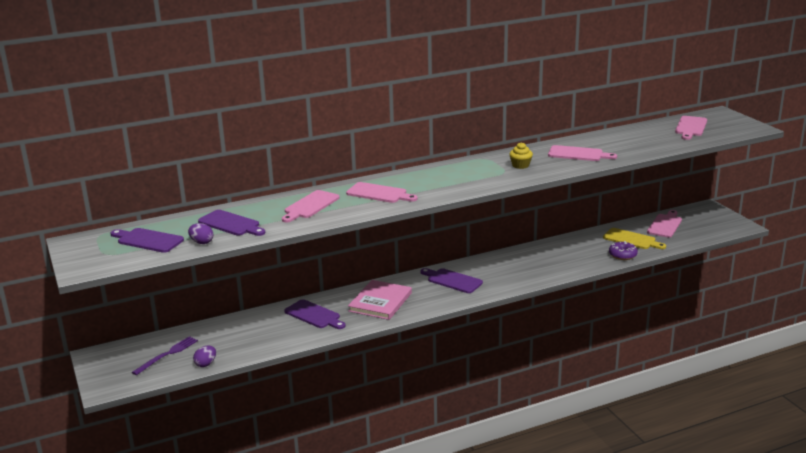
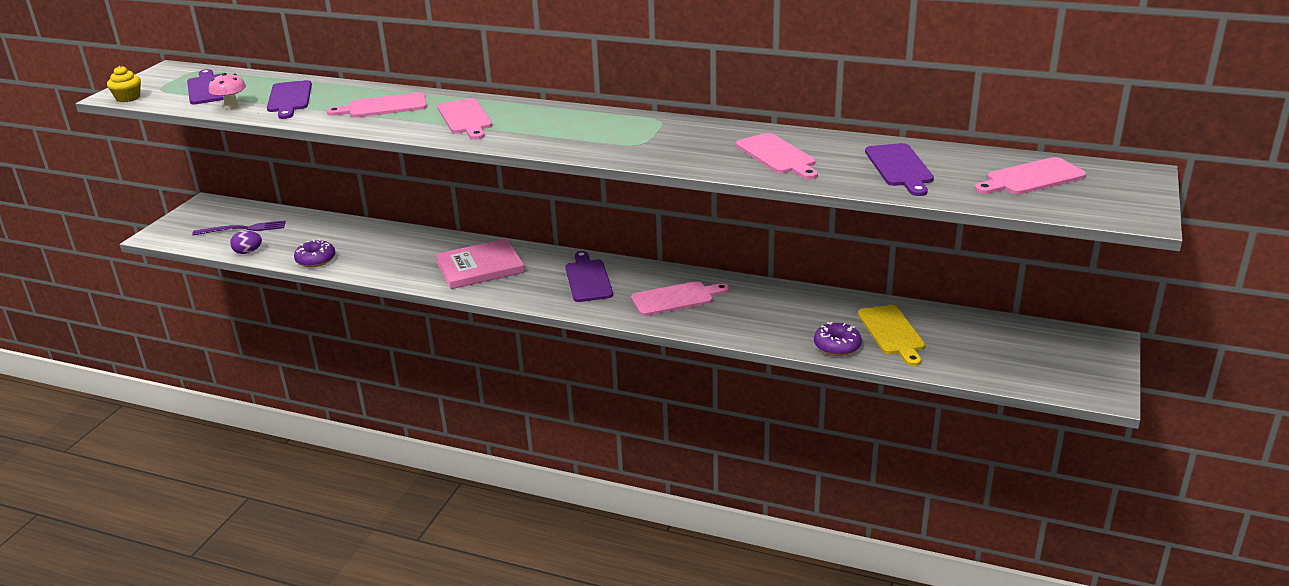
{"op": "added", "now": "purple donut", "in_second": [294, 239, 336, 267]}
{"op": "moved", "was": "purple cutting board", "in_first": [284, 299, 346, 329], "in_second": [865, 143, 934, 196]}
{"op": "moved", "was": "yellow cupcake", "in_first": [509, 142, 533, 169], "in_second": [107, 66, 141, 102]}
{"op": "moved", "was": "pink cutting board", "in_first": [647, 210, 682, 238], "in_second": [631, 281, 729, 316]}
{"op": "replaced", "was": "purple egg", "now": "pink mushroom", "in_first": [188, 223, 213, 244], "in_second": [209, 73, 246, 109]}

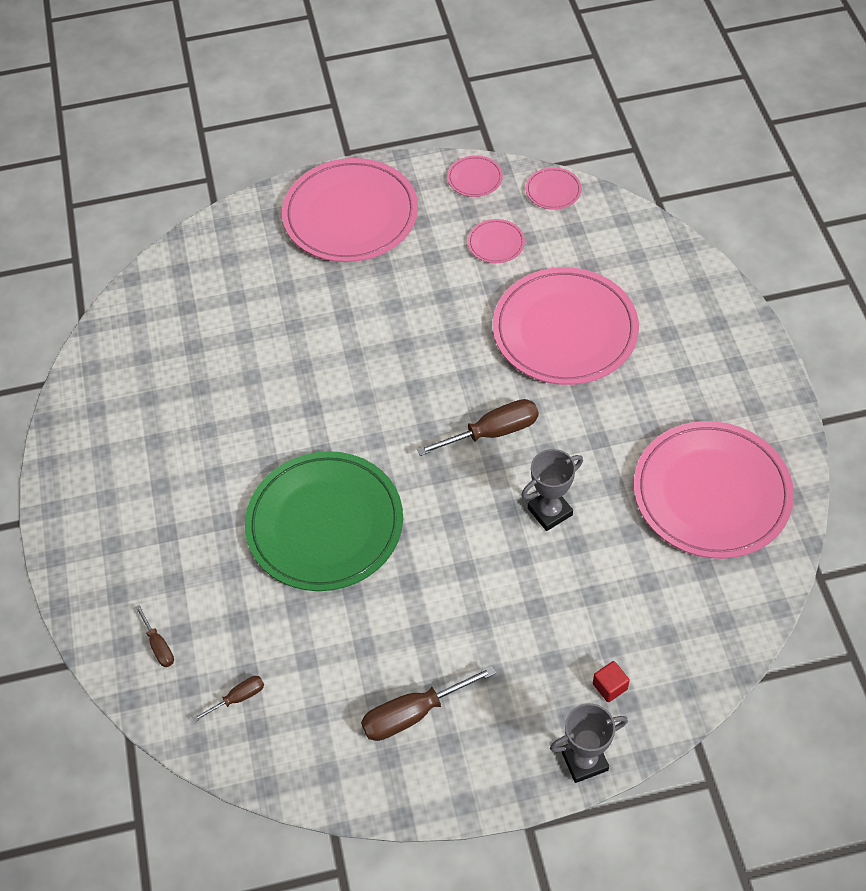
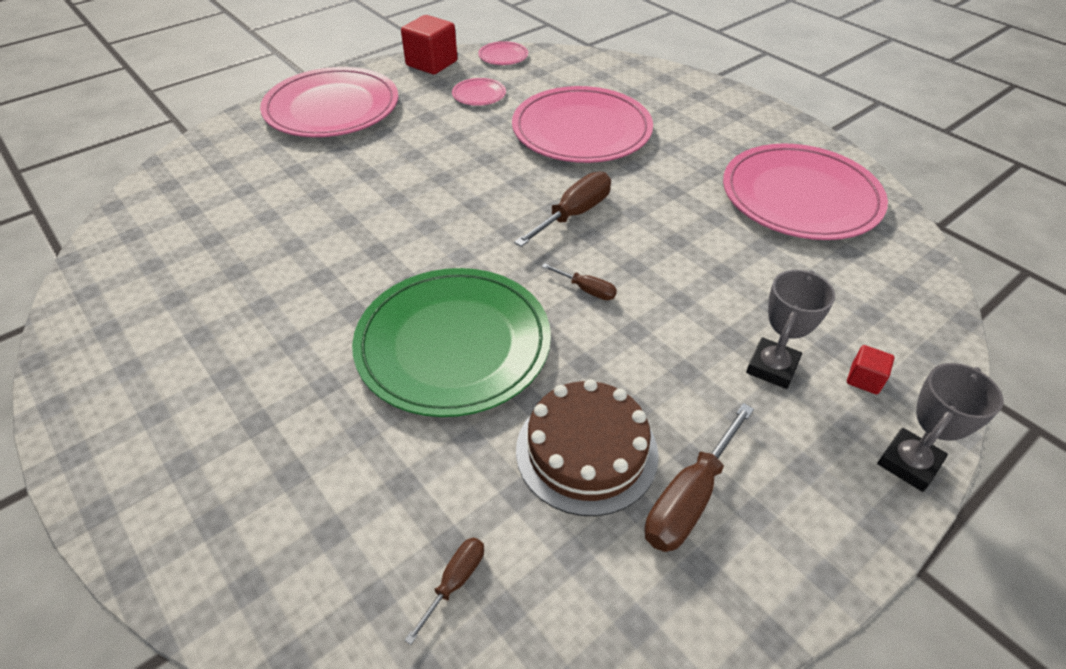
{"op": "added", "now": "brown cake", "in_second": [516, 379, 659, 516]}
{"op": "moved", "was": "brown screwdriver", "in_first": [135, 605, 174, 667], "in_second": [542, 263, 617, 300]}
{"op": "moved", "was": "grey trophy", "in_first": [521, 449, 583, 531], "in_second": [746, 270, 835, 389]}
{"op": "replaced", "was": "pink plate", "now": "red cube", "in_first": [447, 155, 503, 197], "in_second": [401, 15, 457, 74]}

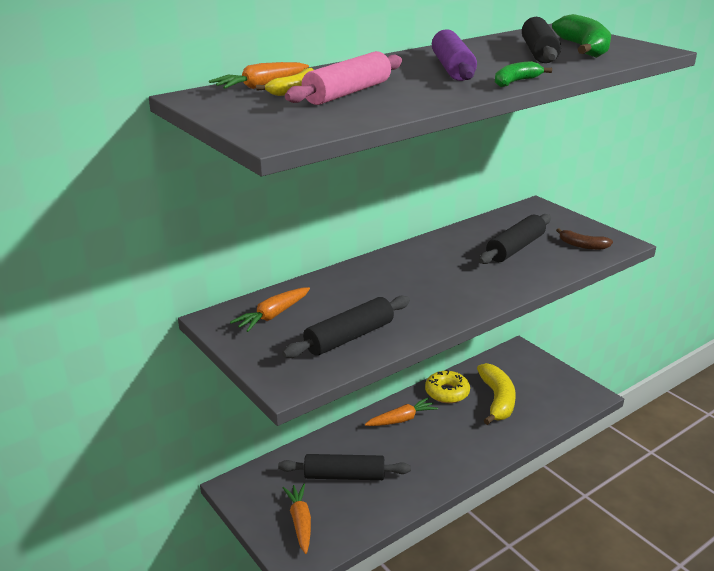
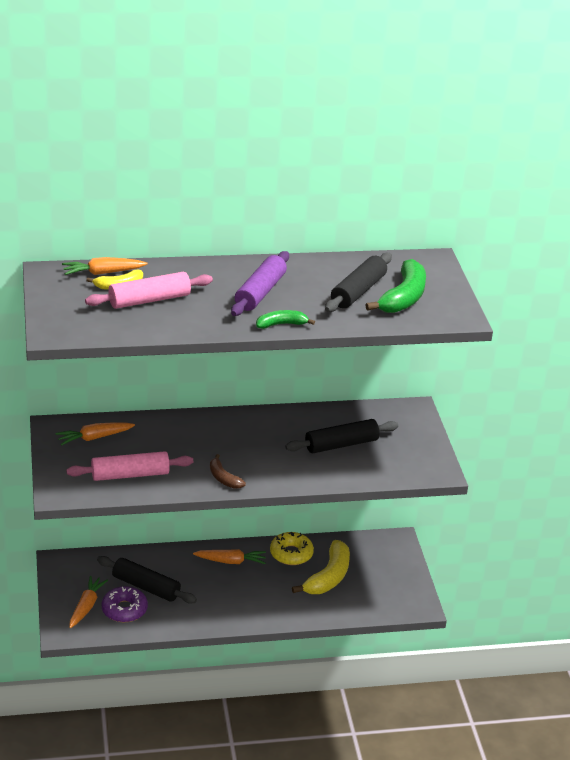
{"op": "added", "now": "purple donut", "in_second": [102, 586, 148, 622]}
{"op": "moved", "was": "brown banana", "in_first": [556, 228, 613, 250], "in_second": [210, 454, 246, 489]}
{"op": "recoloured", "was": "black rolling pin", "now": "pink rolling pin", "in_first": [282, 296, 410, 358], "in_second": [67, 451, 193, 481]}

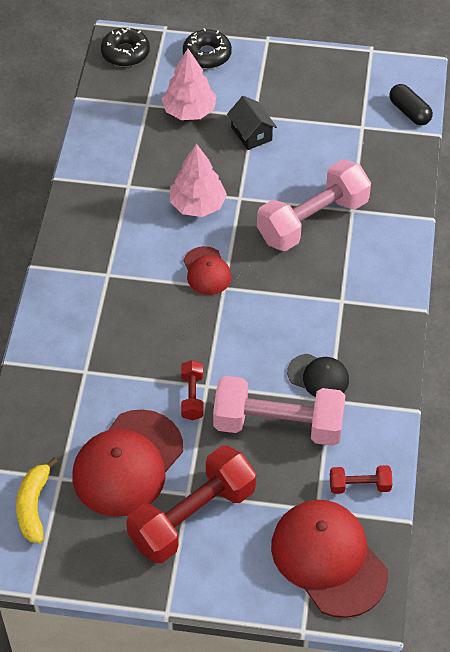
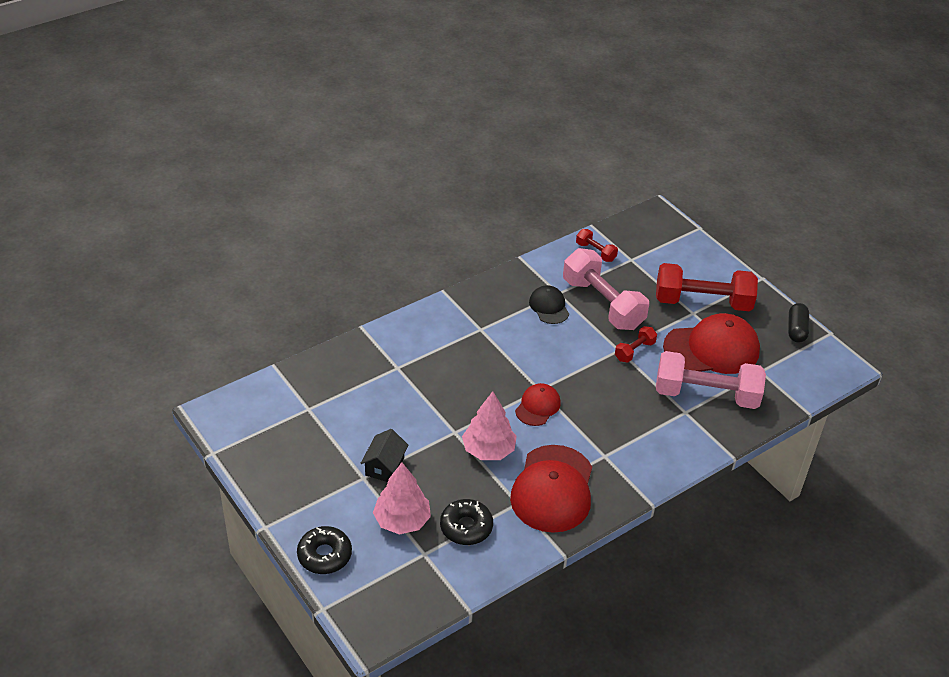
{"op": "removed", "was": "yellow banana", "in_first": [16, 458, 58, 543]}
{"op": "moved", "was": "black donut", "in_first": [101, 28, 150, 67], "in_second": [440, 499, 493, 545]}
{"op": "moved", "was": "pink dumbbell", "in_first": [257, 160, 371, 251], "in_second": [656, 351, 766, 409]}
{"op": "moved", "was": "red cap", "in_first": [271, 500, 388, 618], "in_second": [510, 445, 592, 533]}
{"op": "moved", "was": "black capsule", "in_first": [389, 84, 433, 125], "in_second": [788, 303, 809, 343]}

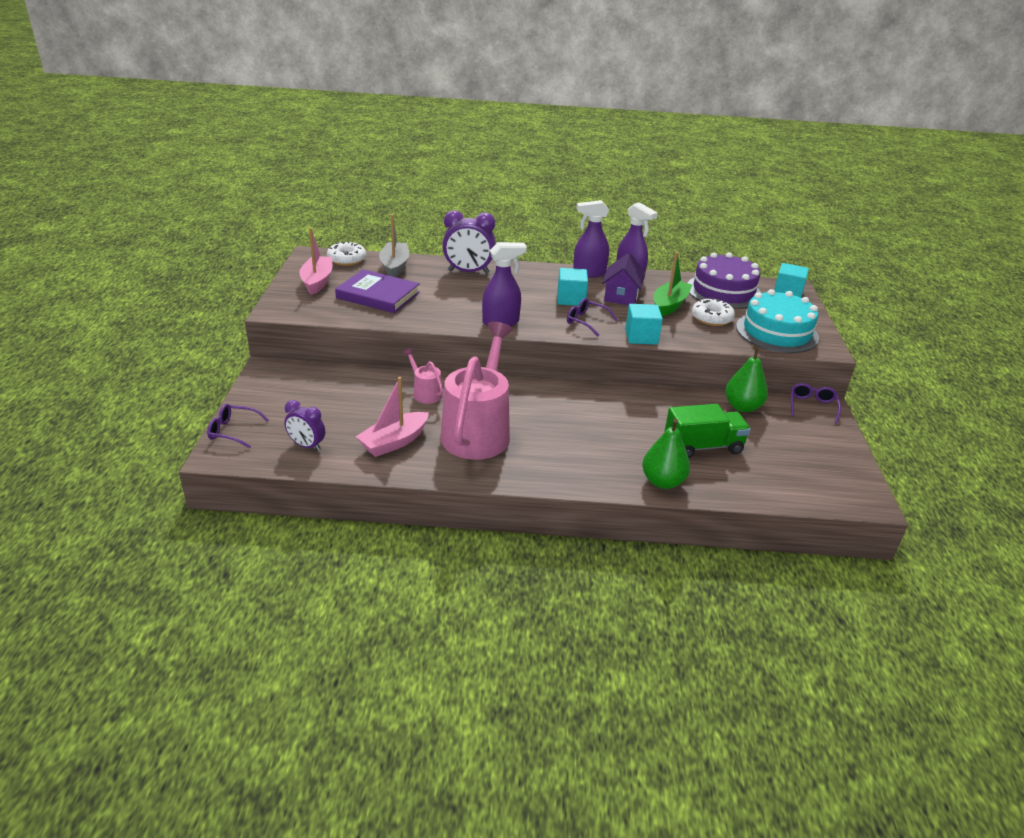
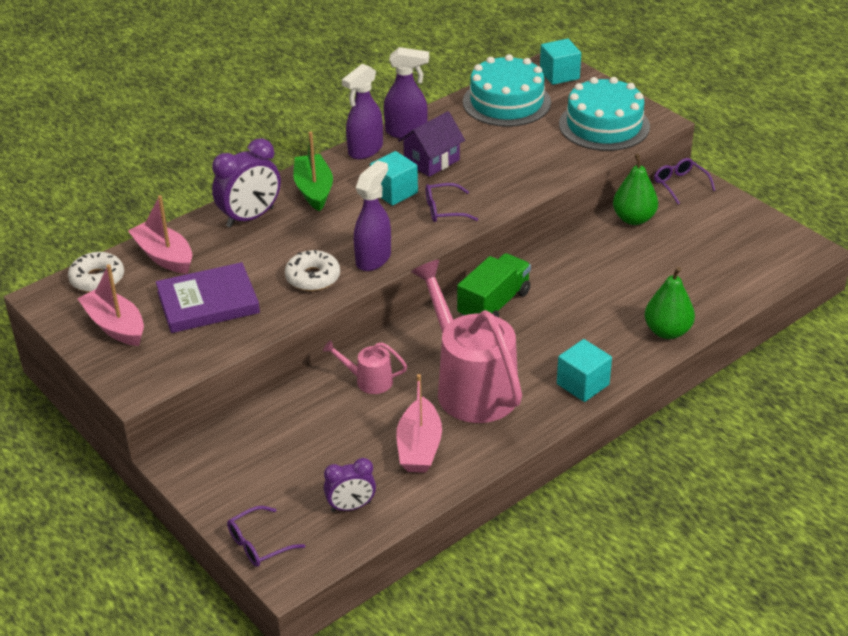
{"op": "moved", "was": "turquoise cube", "in_first": [625, 304, 663, 345], "in_second": [557, 339, 612, 402]}
{"op": "moved", "was": "green boat", "in_first": [654, 251, 692, 316], "in_second": [293, 132, 333, 211]}
{"op": "moved", "was": "green truck", "in_first": [664, 404, 751, 458], "in_second": [457, 253, 531, 317]}
{"op": "moved", "was": "white donut", "in_first": [692, 298, 735, 326], "in_second": [285, 250, 340, 291]}
{"op": "recoloured", "was": "grey boat", "now": "pink boat", "in_first": [379, 214, 409, 277], "in_second": [128, 195, 192, 274]}
{"op": "recoloured", "was": "purple cake", "now": "turquoise cake", "in_first": [688, 252, 761, 309], "in_second": [463, 54, 551, 127]}
{"op": "turned", "was": "purple house", "in_first": [602, 253, 646, 305], "in_second": [398, 111, 465, 177], "clockwise": 75}

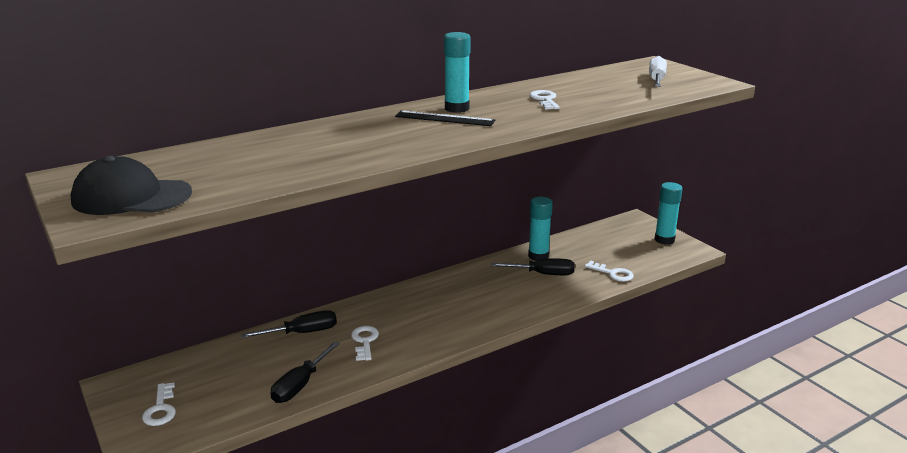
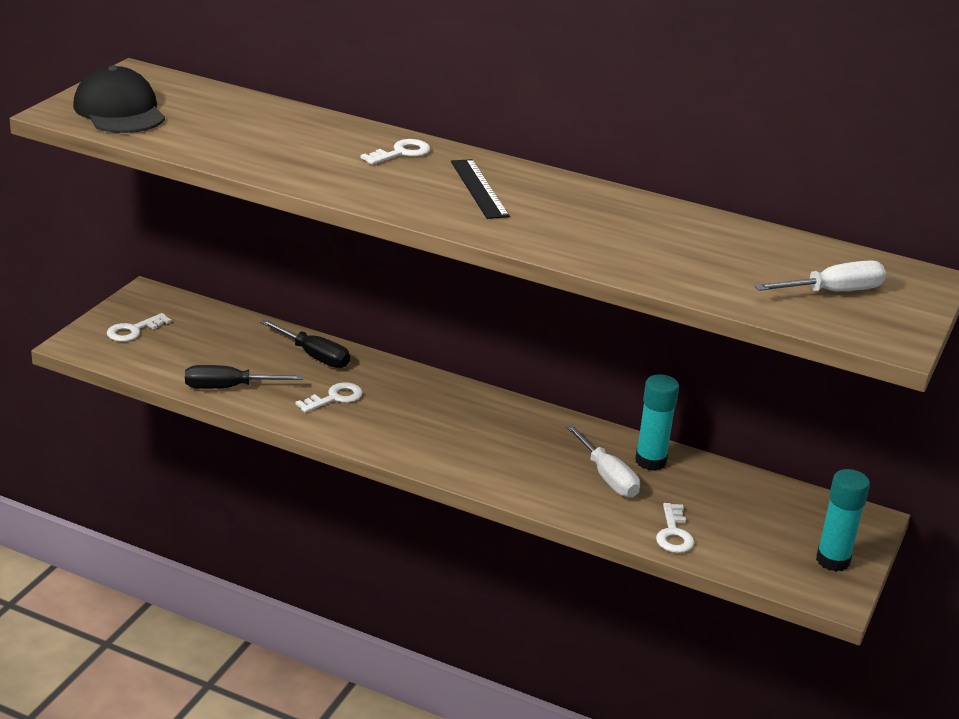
{"op": "removed", "was": "turquoise glue stick", "in_first": [444, 32, 471, 113]}
{"op": "moved", "was": "white key", "in_first": [529, 90, 560, 110], "in_second": [361, 139, 430, 165]}
{"op": "recoloured", "was": "black screwdriver", "now": "white screwdriver", "in_first": [491, 258, 575, 275], "in_second": [566, 424, 640, 497]}

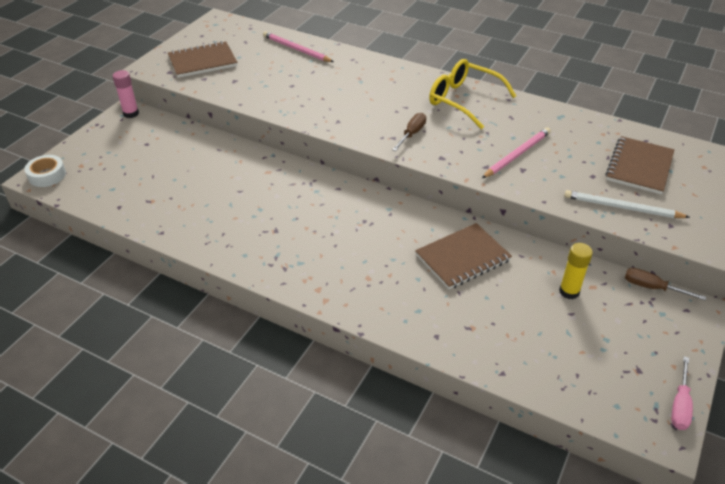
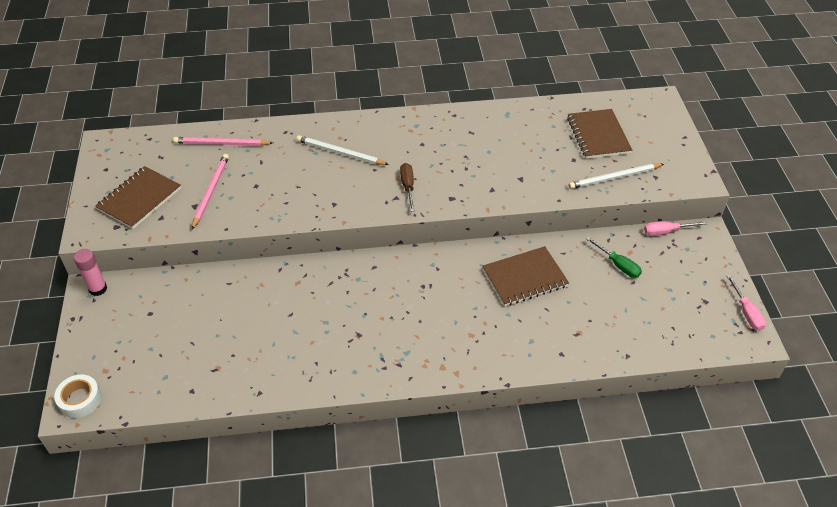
{"op": "removed", "was": "yellow glasses", "in_first": [429, 59, 516, 129]}
{"op": "added", "now": "white pencil", "in_second": [296, 135, 389, 165]}
{"op": "moved", "was": "pink pencil", "in_first": [482, 127, 551, 178], "in_second": [192, 154, 229, 229]}
{"op": "replaced", "was": "yellow glue stick", "now": "green screwdriver", "in_first": [559, 243, 593, 299], "in_second": [586, 237, 642, 278]}
{"op": "recoloured", "was": "brown screwdriver", "now": "pink screwdriver", "in_first": [625, 268, 706, 300], "in_second": [644, 221, 708, 236]}
{"op": "turned", "was": "brown notebook", "in_first": [415, 223, 512, 290], "in_second": [483, 246, 569, 306], "clockwise": 45}

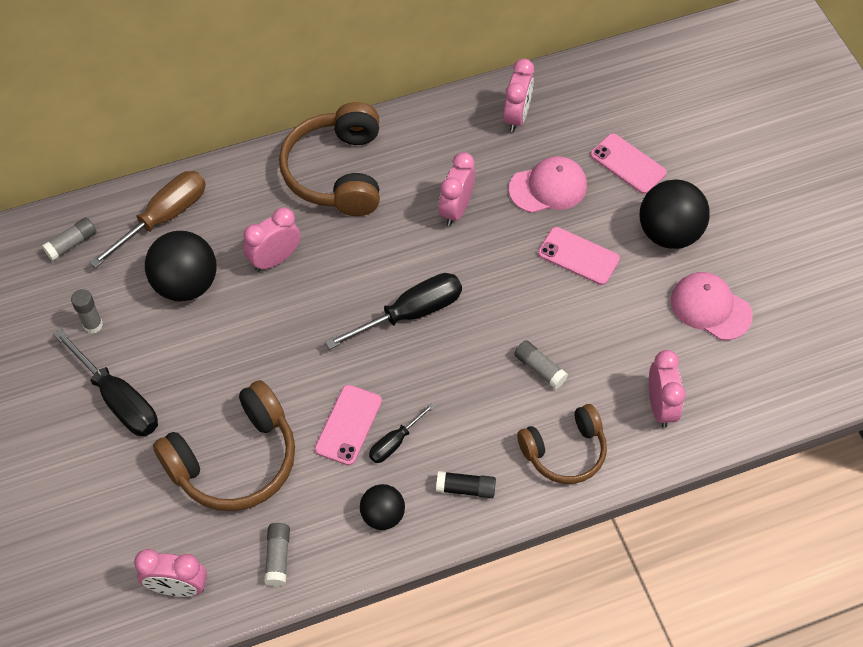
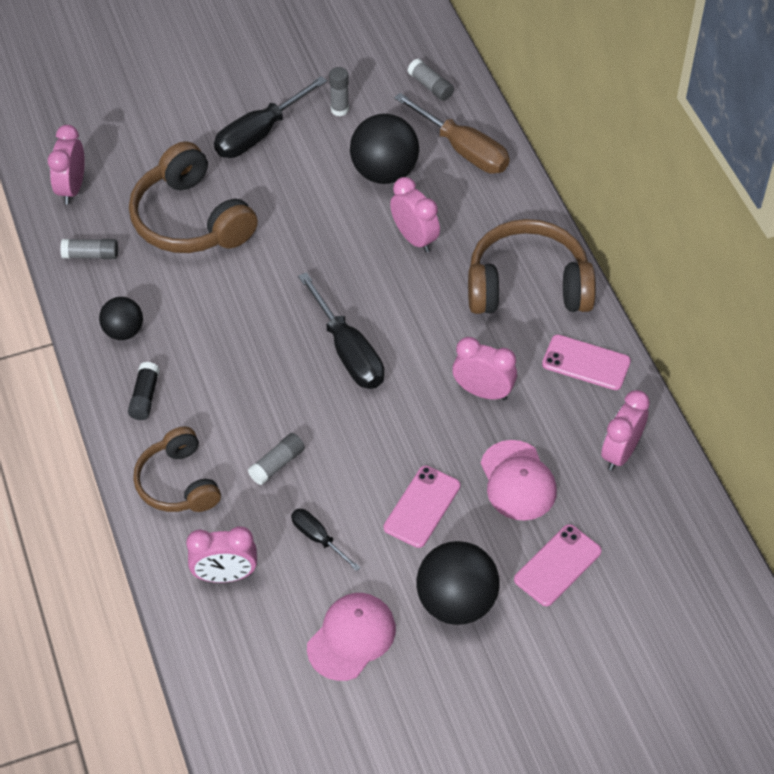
{"op": "moved", "was": "pink phone", "in_first": [315, 385, 382, 465], "in_second": [542, 335, 631, 390]}
{"op": "moved", "was": "black screwdriver", "in_first": [369, 403, 435, 463], "in_second": [291, 509, 361, 571]}
{"op": "turned", "was": "pink clock", "in_first": [503, 59, 534, 132], "in_second": [601, 390, 650, 471], "clockwise": 105}

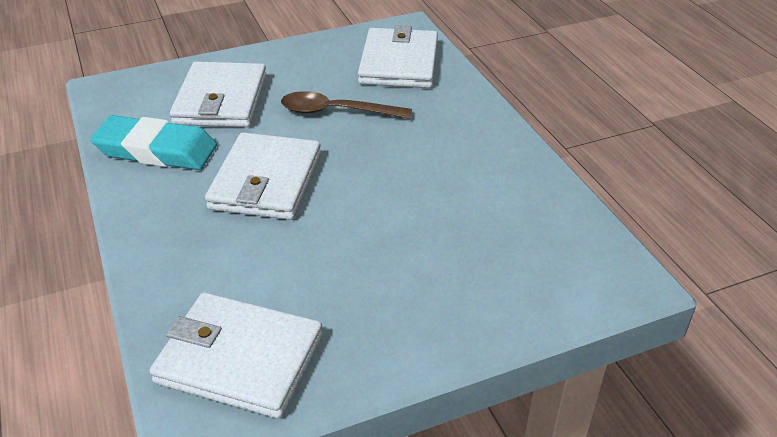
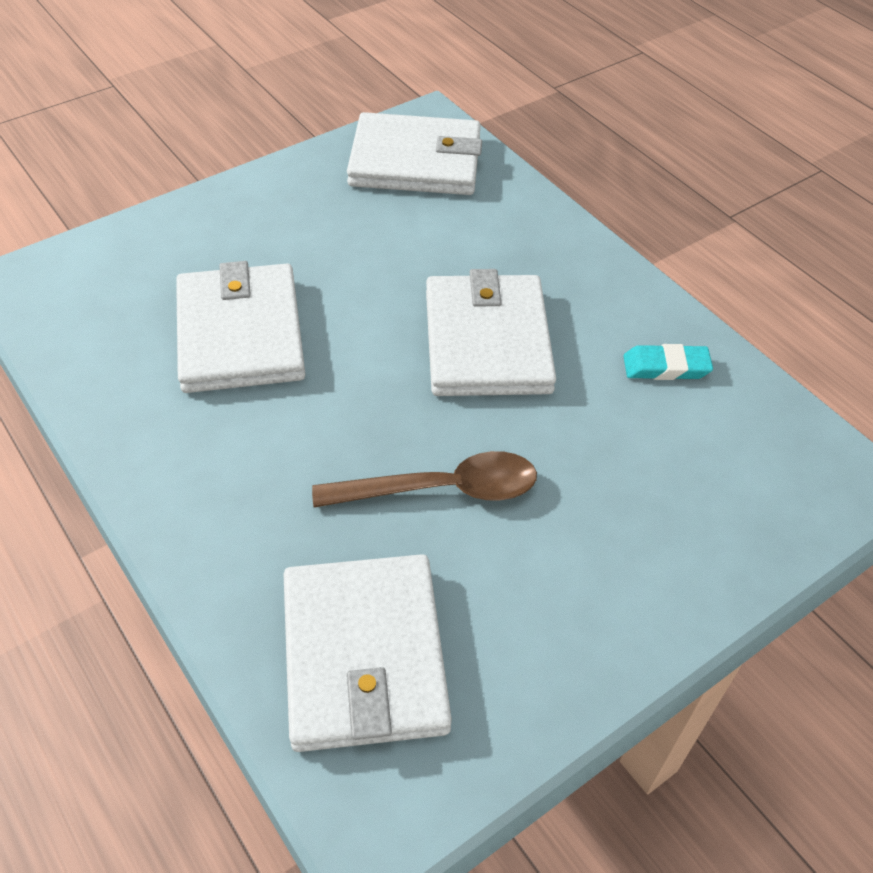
{"op": "moved", "was": "white wallet", "in_first": [170, 61, 267, 127], "in_second": [176, 261, 305, 393]}
{"op": "resized", "was": "turquoise eraser", "in_first": [90, 115, 217, 170], "in_second": [624, 344, 713, 380], "ratio": 0.51}

